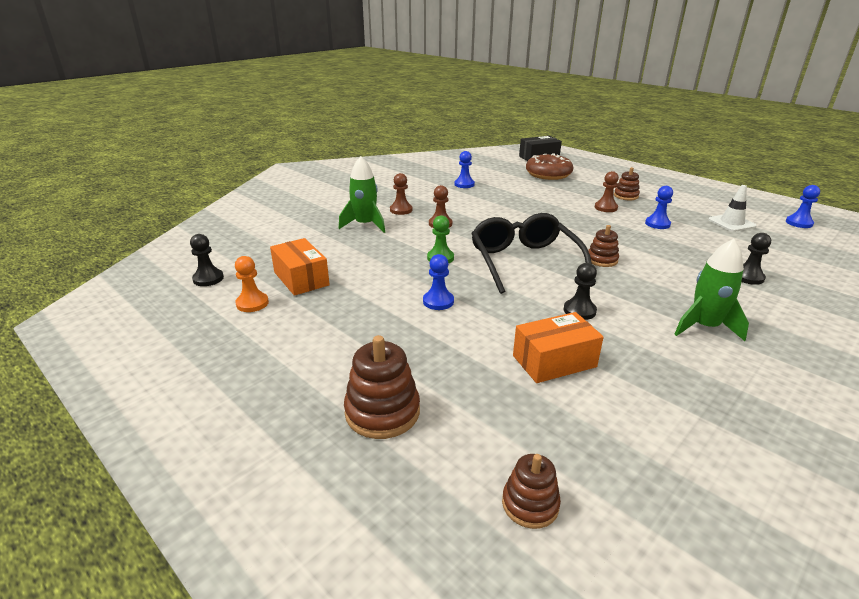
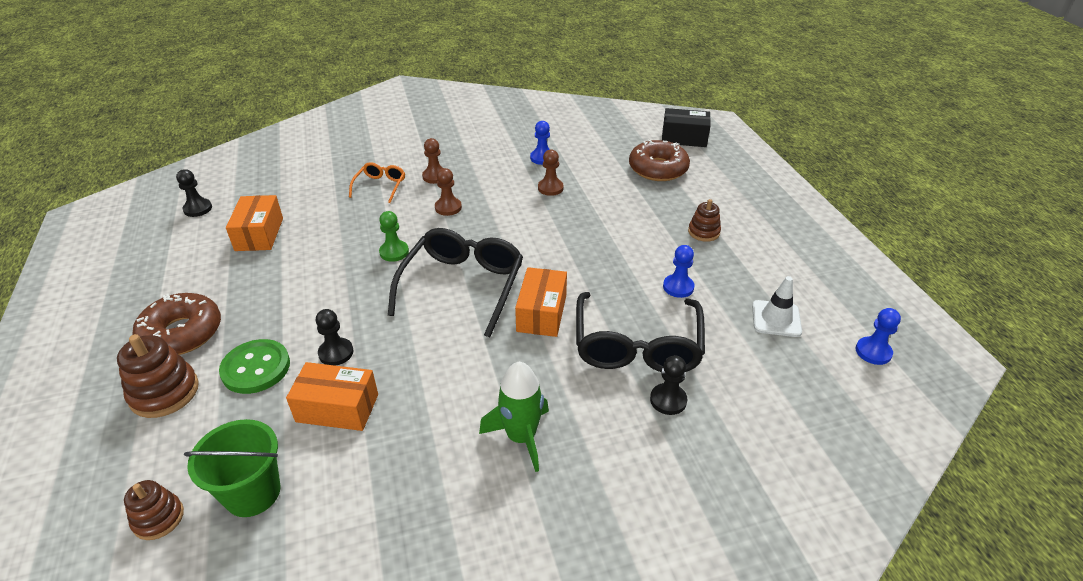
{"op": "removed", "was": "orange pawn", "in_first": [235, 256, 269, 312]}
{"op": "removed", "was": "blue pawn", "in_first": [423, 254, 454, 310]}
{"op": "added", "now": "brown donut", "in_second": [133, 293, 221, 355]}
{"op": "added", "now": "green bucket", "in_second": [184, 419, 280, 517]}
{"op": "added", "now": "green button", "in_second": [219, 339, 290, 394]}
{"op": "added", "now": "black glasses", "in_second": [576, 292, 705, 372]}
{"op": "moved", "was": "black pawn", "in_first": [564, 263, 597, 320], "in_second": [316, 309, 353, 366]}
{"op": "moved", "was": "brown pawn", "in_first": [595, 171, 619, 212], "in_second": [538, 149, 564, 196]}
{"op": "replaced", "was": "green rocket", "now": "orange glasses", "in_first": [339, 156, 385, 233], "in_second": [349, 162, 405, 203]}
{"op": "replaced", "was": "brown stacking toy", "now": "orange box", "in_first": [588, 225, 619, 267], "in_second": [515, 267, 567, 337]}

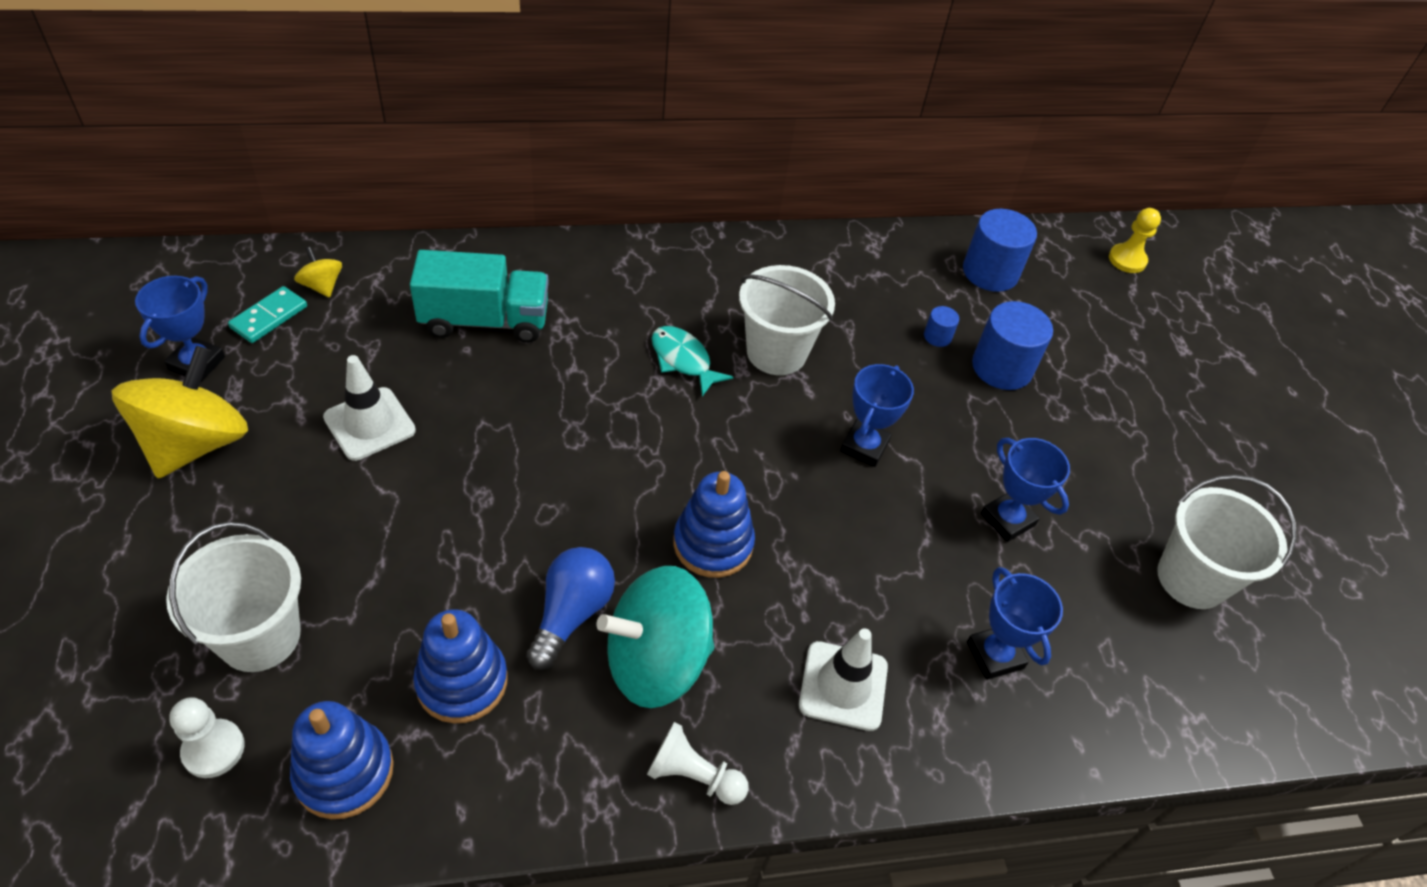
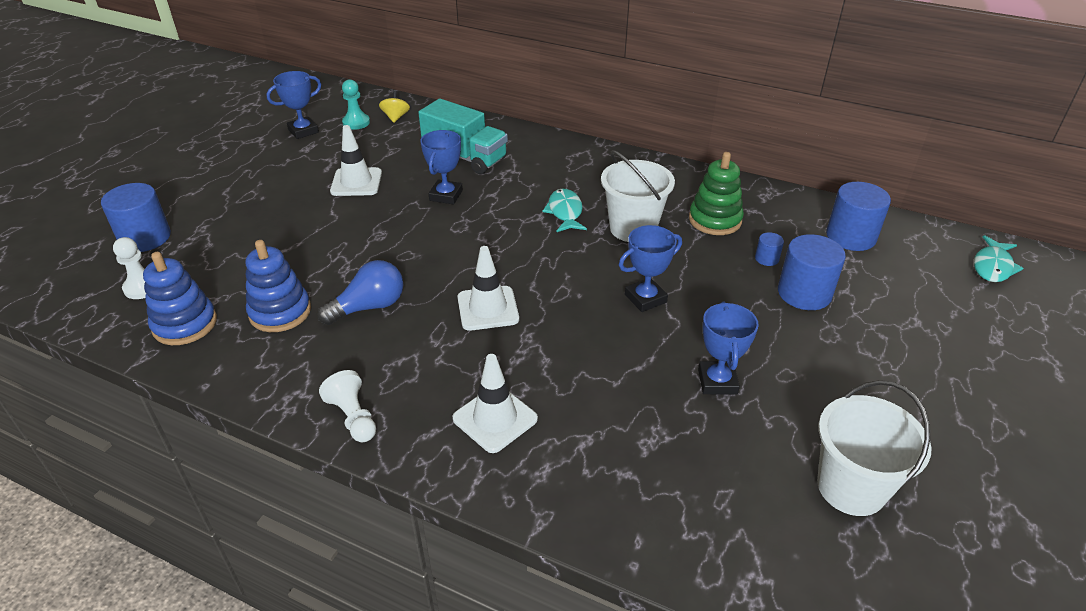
{"op": "removed", "was": "yellow spinning top", "in_first": [111, 346, 248, 478]}
{"op": "removed", "was": "white bucket", "in_first": [166, 522, 301, 672]}
{"op": "removed", "was": "turquoise spinning top", "in_first": [596, 566, 714, 708]}
{"op": "added", "now": "blue cylinder", "in_second": [101, 183, 171, 252]}
{"op": "added", "now": "green stacking toy", "in_second": [689, 152, 744, 235]}
{"op": "moved", "was": "blue trophy", "in_first": [967, 567, 1063, 680], "in_second": [420, 130, 463, 204]}
{"op": "replaced", "was": "turquoise domino", "now": "turquoise pawn", "in_first": [228, 286, 307, 343], "in_second": [342, 79, 370, 130]}
{"op": "replaced", "was": "blue stacking toy", "now": "white traffic cone", "in_first": [673, 471, 755, 578], "in_second": [457, 246, 519, 331]}
{"op": "replaced", "was": "yellow pawn", "now": "turquoise fish", "in_first": [1109, 208, 1161, 273], "in_second": [974, 235, 1024, 282]}

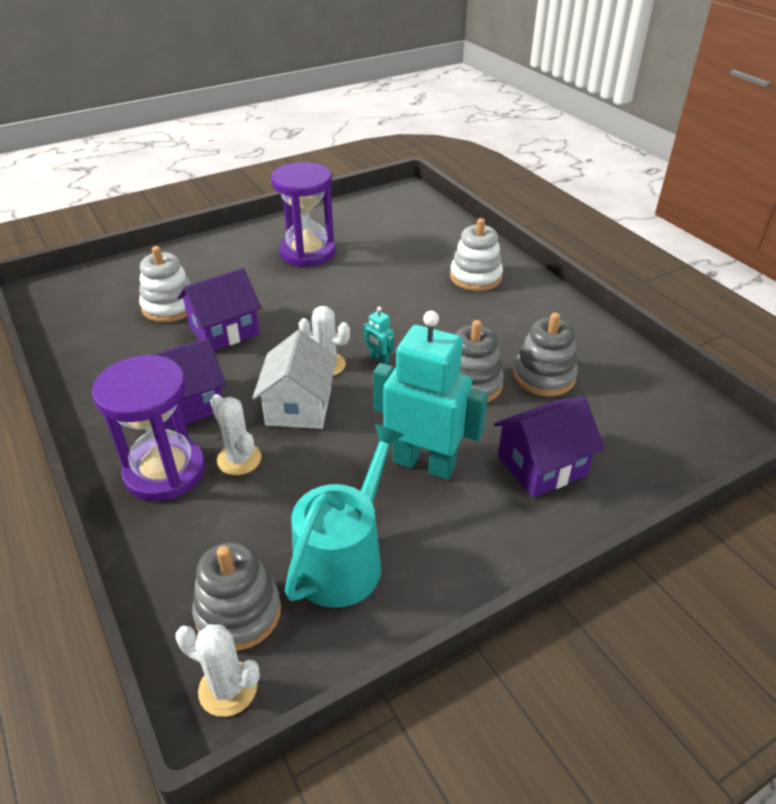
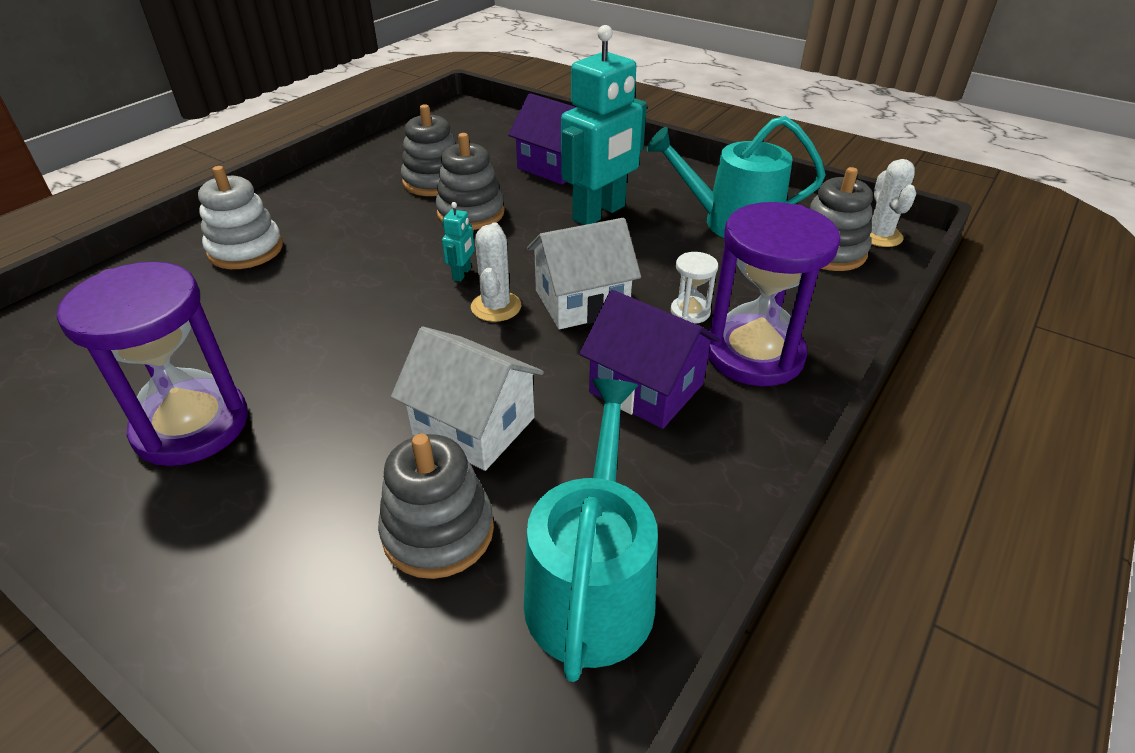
{"op": "added", "now": "turquoise watering can", "in_second": [524, 379, 658, 682]}
{"op": "replaced", "was": "white cactus", "now": "white hourglass", "in_first": [210, 394, 261, 475], "in_second": [671, 252, 718, 324]}
{"op": "recoloured", "was": "white stacking toy", "now": "grey stacking toy", "in_first": [139, 246, 191, 322], "in_second": [378, 433, 494, 579]}
{"op": "recoloured", "was": "purple house", "now": "white house", "in_first": [178, 268, 261, 351], "in_second": [391, 327, 544, 471]}
{"op": "turned", "was": "turquoise robot", "in_first": [373, 310, 488, 480], "in_second": [561, 25, 647, 225], "clockwise": -135}

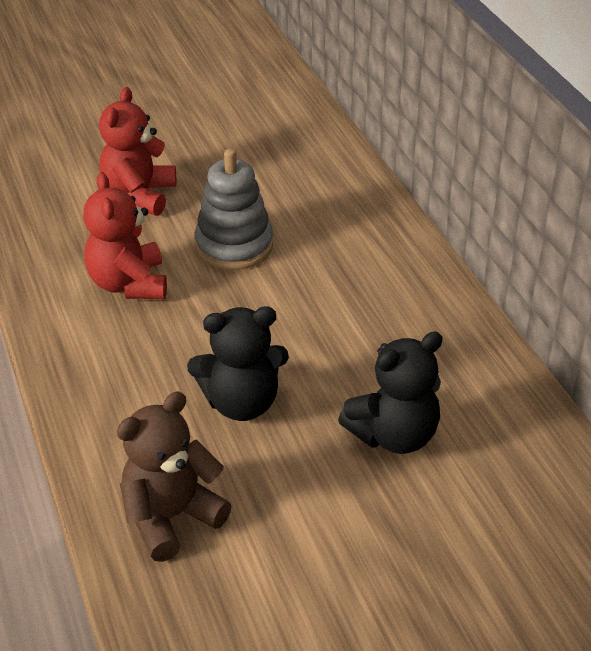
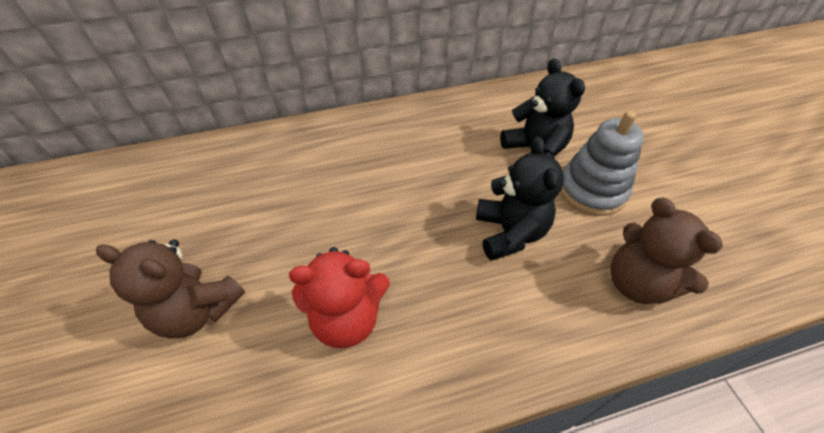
{"op": "moved", "was": "grey stacking toy", "in_first": [194, 149, 273, 270], "in_second": [560, 111, 644, 216]}
{"op": "recoloured", "was": "red teddy bear", "now": "brown teddy bear", "in_first": [99, 87, 176, 216], "in_second": [96, 239, 245, 338]}

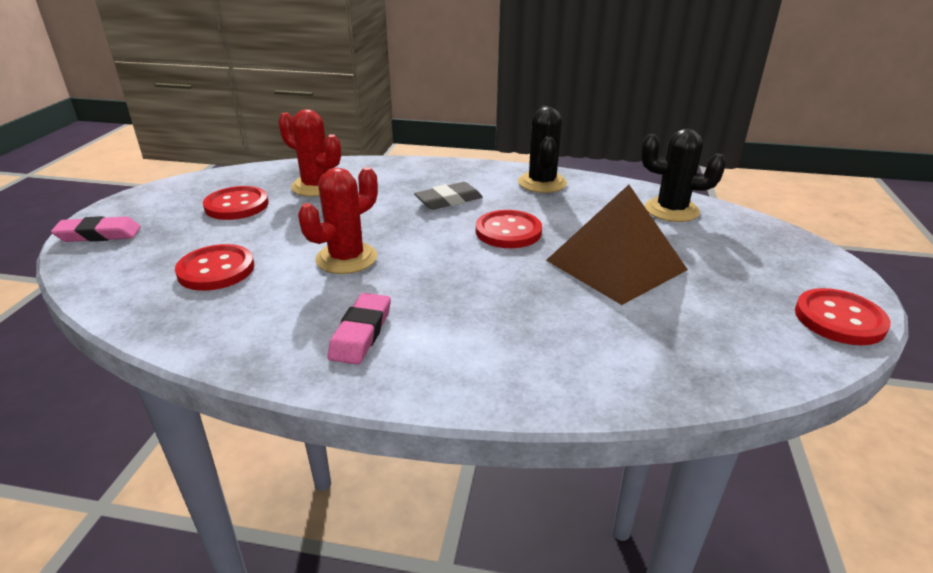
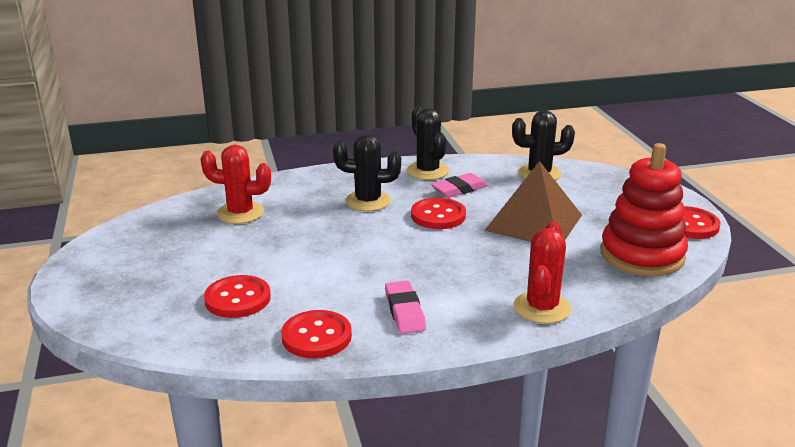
{"op": "added", "now": "red stacking toy", "in_second": [600, 143, 688, 276]}
{"op": "moved", "was": "pink eraser", "in_first": [51, 216, 141, 242], "in_second": [431, 173, 488, 198]}
{"op": "moved", "was": "red button", "in_first": [203, 186, 269, 220], "in_second": [281, 310, 352, 358]}
{"op": "moved", "was": "red cactus", "in_first": [298, 167, 378, 274], "in_second": [514, 222, 571, 324]}
{"op": "replaced", "was": "grey eraser", "now": "black cactus", "in_first": [414, 182, 483, 210], "in_second": [333, 134, 401, 211]}

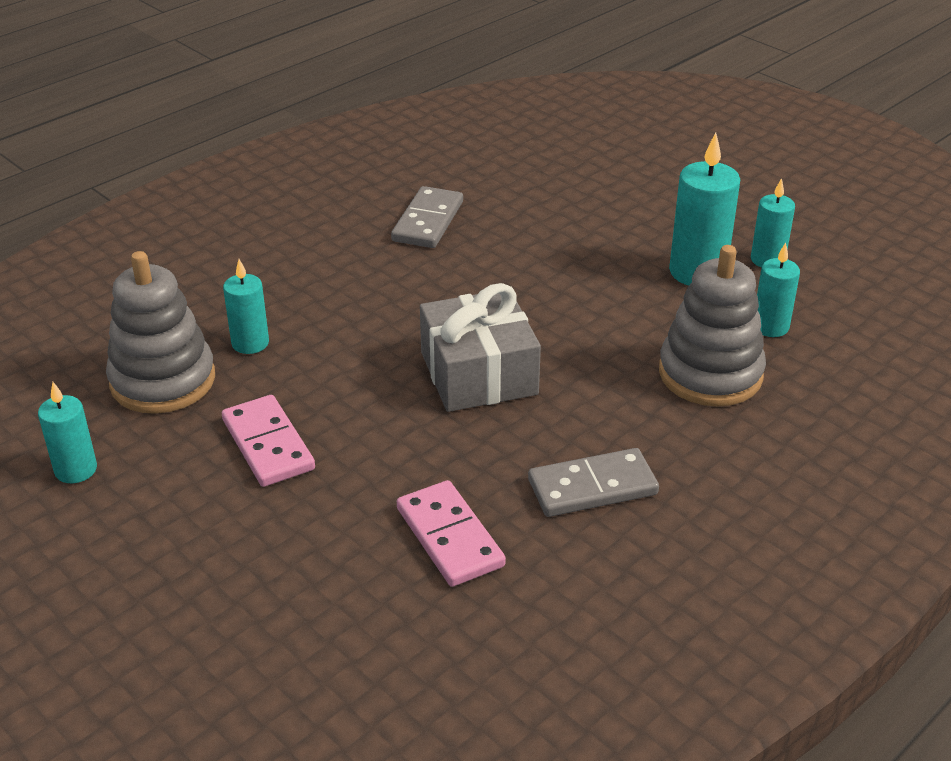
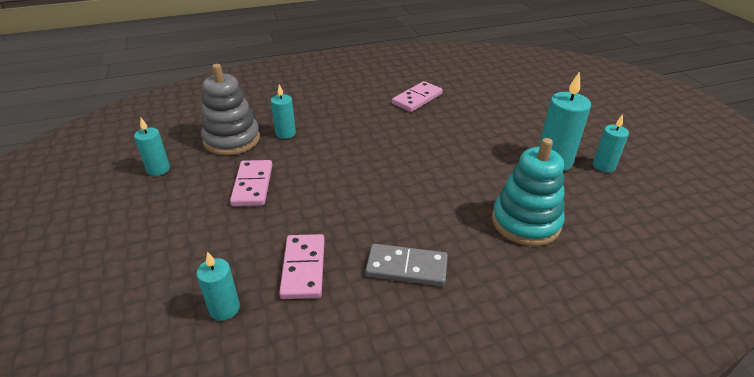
{"op": "removed", "was": "grey gift", "in_first": [420, 283, 541, 412]}
{"op": "moved", "was": "turquoise candle", "in_first": [757, 243, 800, 337], "in_second": [196, 251, 240, 321]}
{"op": "recoloured", "was": "grey domino", "now": "pink domino", "in_first": [391, 186, 463, 248], "in_second": [392, 81, 443, 112]}
{"op": "recoloured", "was": "grey stacking toy", "now": "turquoise stacking toy", "in_first": [659, 245, 766, 406], "in_second": [492, 138, 565, 246]}

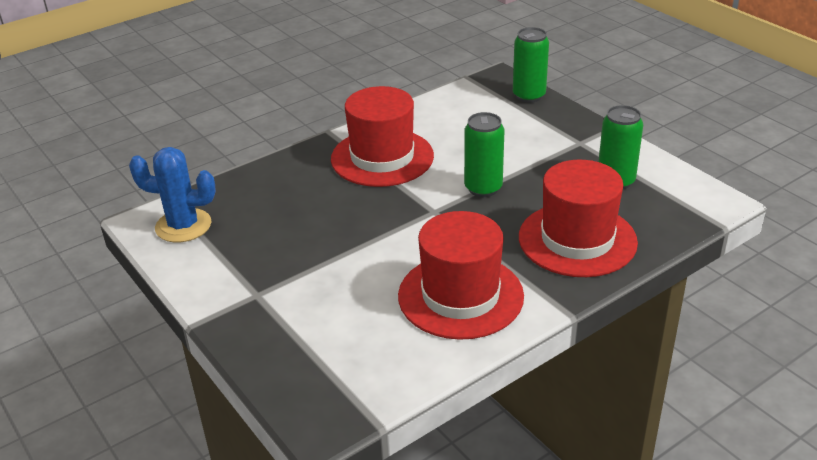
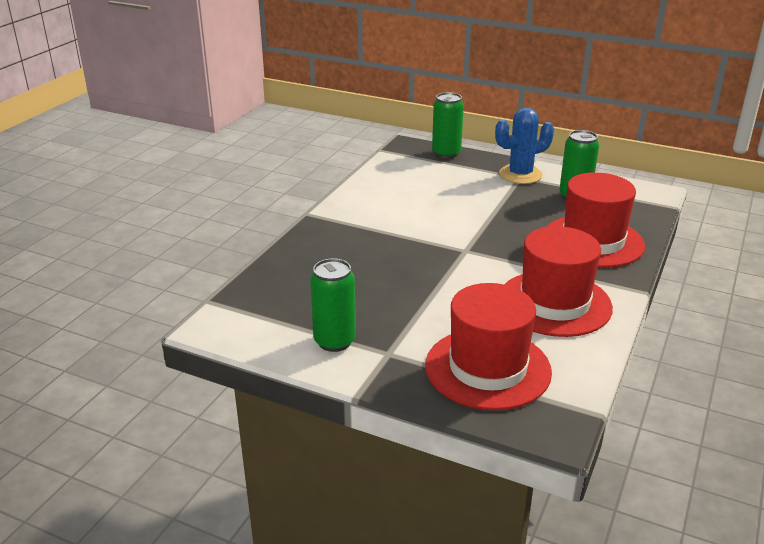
{"op": "moved", "was": "blue cactus", "in_first": [129, 147, 216, 242], "in_second": [495, 108, 554, 184]}
{"op": "moved", "was": "red hat", "in_first": [331, 86, 434, 187], "in_second": [425, 283, 552, 411]}
{"op": "moved", "was": "green can", "in_first": [464, 112, 504, 197], "in_second": [310, 258, 356, 352]}

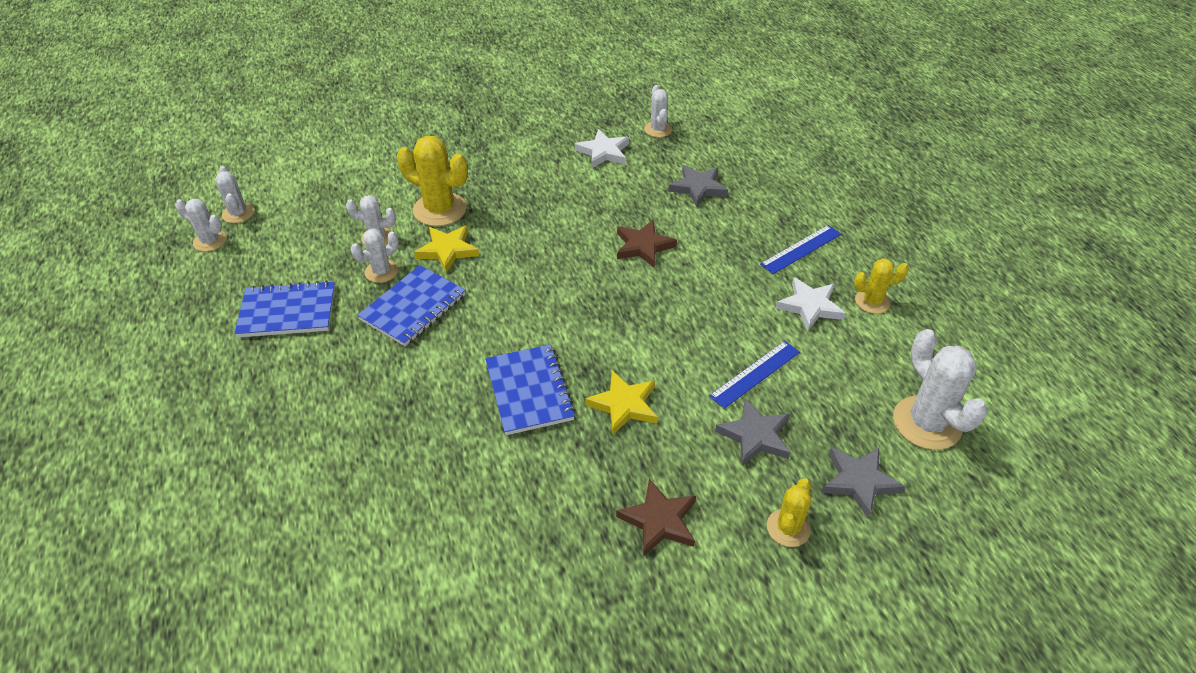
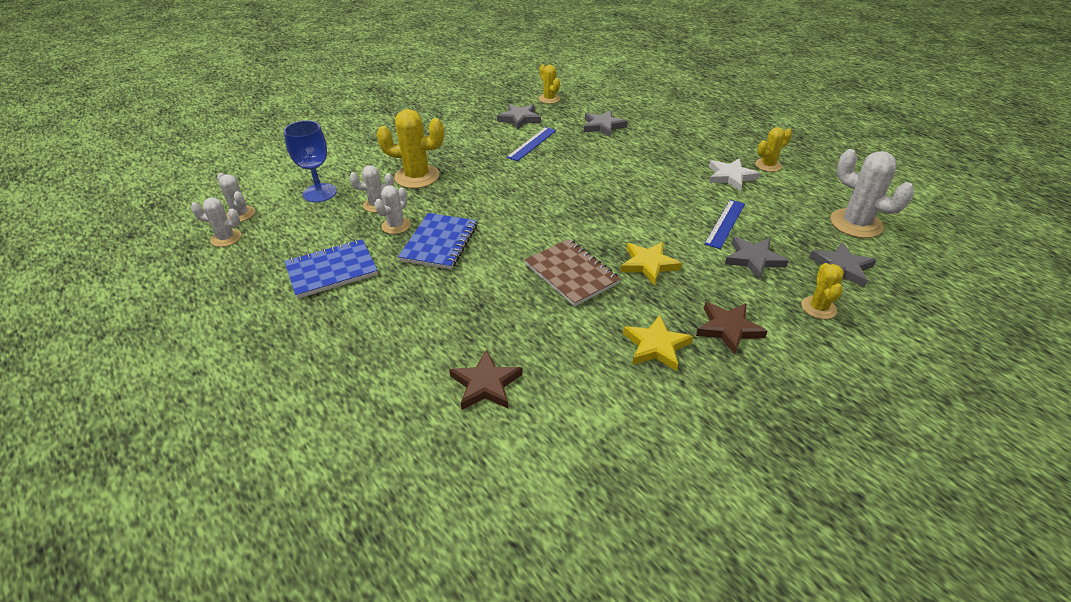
{"op": "added", "now": "blue goblet", "in_second": [284, 120, 337, 202]}
{"op": "moved", "was": "yellow star", "in_first": [414, 226, 479, 273], "in_second": [623, 315, 693, 371]}
{"op": "moved", "was": "brown star", "in_first": [617, 220, 677, 268], "in_second": [449, 349, 523, 410]}
{"op": "moved", "was": "blue ruler", "in_first": [760, 225, 841, 274], "in_second": [507, 127, 556, 161]}
{"op": "recoloured", "was": "blue notebook", "now": "brown notebook", "in_first": [485, 344, 576, 435], "in_second": [525, 239, 621, 306]}
{"op": "recoloured", "was": "white star", "now": "grey star", "in_first": [575, 129, 629, 168], "in_second": [497, 104, 541, 130]}
{"op": "recoloured", "was": "white cactus", "now": "yellow cactus", "in_first": [644, 85, 672, 137], "in_second": [539, 64, 560, 104]}

